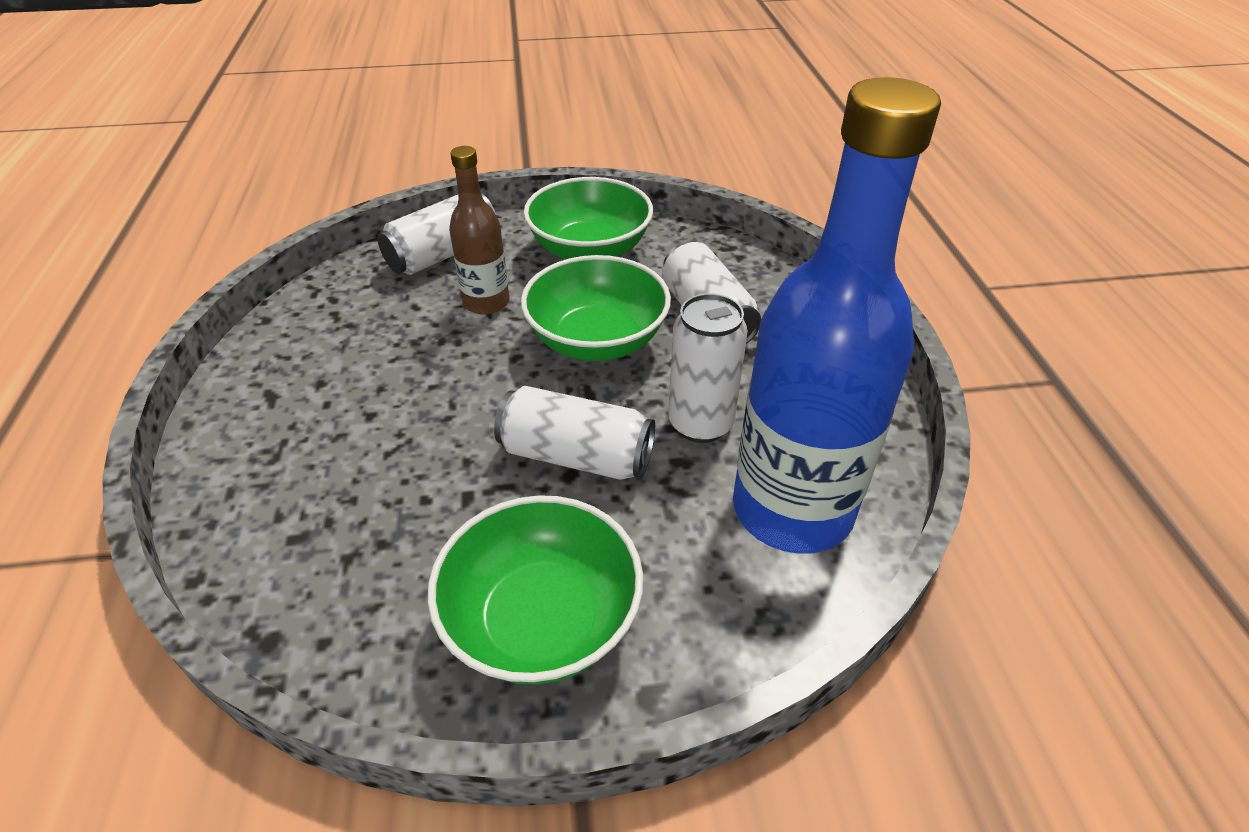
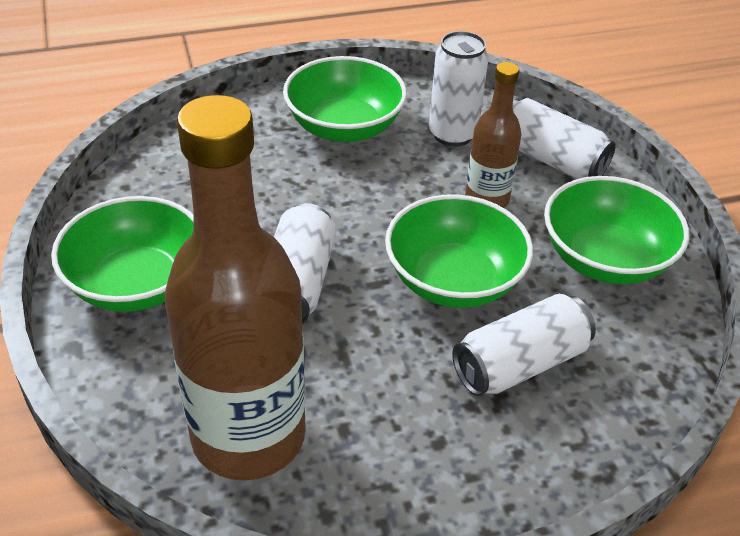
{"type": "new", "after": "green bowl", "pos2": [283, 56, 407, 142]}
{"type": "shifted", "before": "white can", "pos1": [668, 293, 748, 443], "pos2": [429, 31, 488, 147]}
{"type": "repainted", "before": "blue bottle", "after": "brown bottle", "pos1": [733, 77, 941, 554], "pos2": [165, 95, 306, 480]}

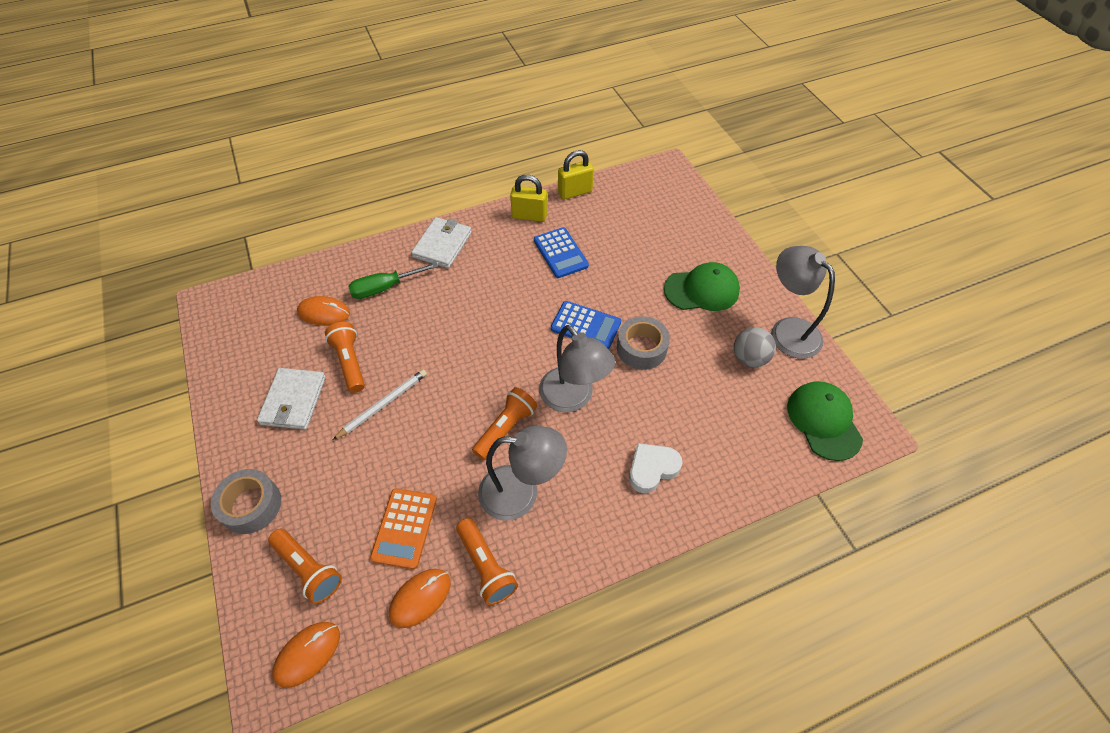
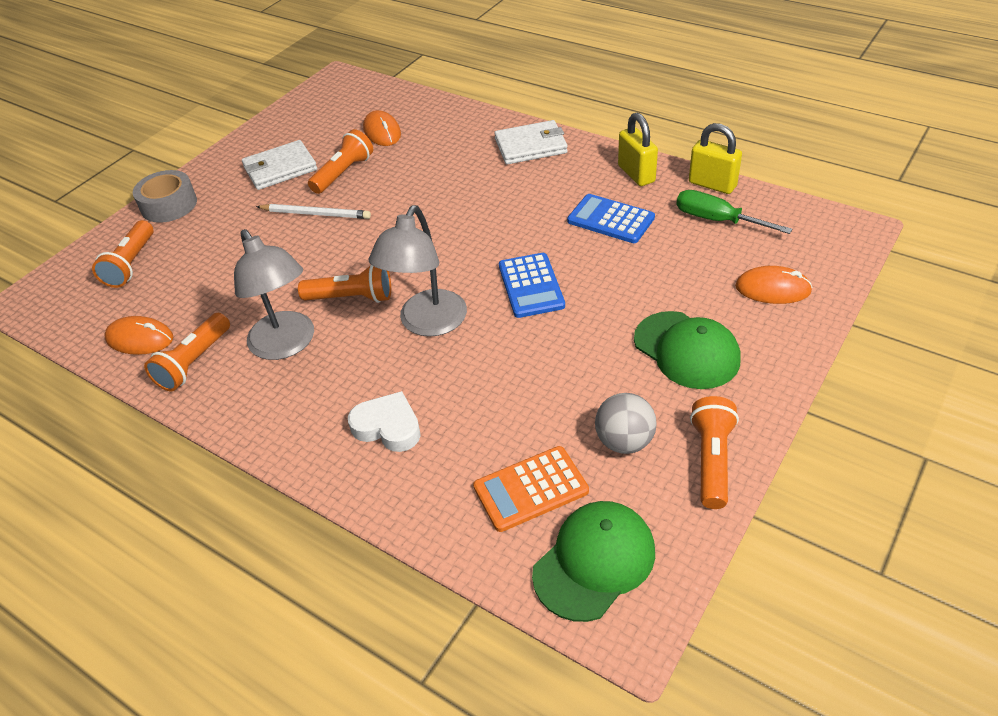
{"type": "gone", "before": "grey tape", "pos1": [617, 316, 670, 370]}
{"type": "shifted", "before": "orange mouse", "pos1": [272, 622, 340, 688], "pos2": [735, 266, 813, 304]}
{"type": "shifted", "before": "green screwdriver", "pos1": [348, 262, 438, 299], "pos2": [676, 190, 793, 234]}
{"type": "shifted", "before": "orange calculator", "pos1": [370, 488, 437, 569], "pos2": [473, 446, 589, 532]}
{"type": "swapped", "before": "grey lamp", "after": "orange flashlight", "pos1": [771, 246, 835, 359], "pos2": [690, 396, 739, 509]}
{"type": "rotated", "before": "blue calculator", "pos1": [534, 227, 589, 278], "pos2": [567, 194, 655, 243], "turn": 90}

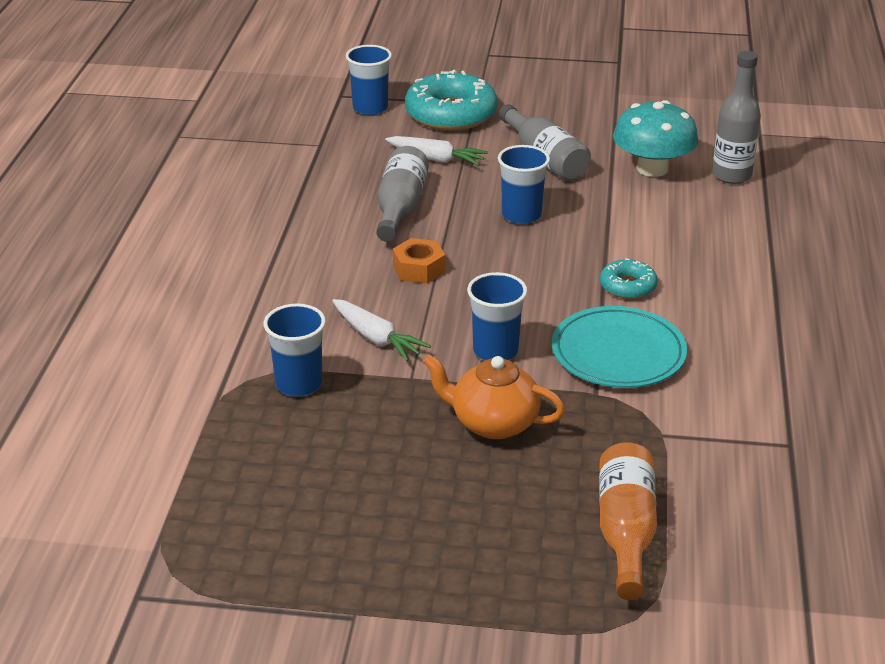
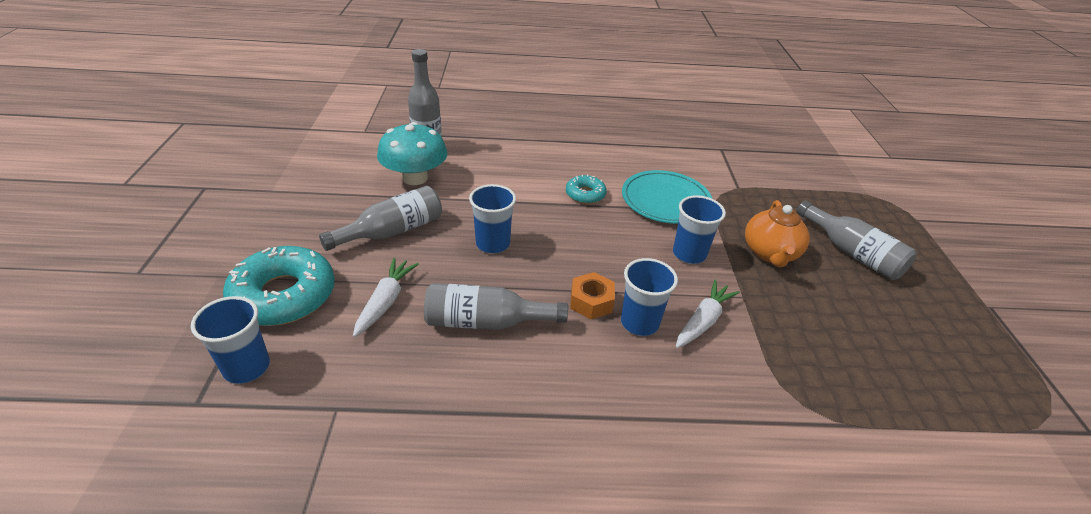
{"type": "gone", "before": "orange bottle", "pos1": [599, 442, 657, 600]}
{"type": "new", "after": "grey bottle", "pos2": [796, 200, 917, 280]}
{"type": "shifted", "before": "blue cup", "pos1": [264, 303, 326, 397], "pos2": [621, 258, 678, 336]}

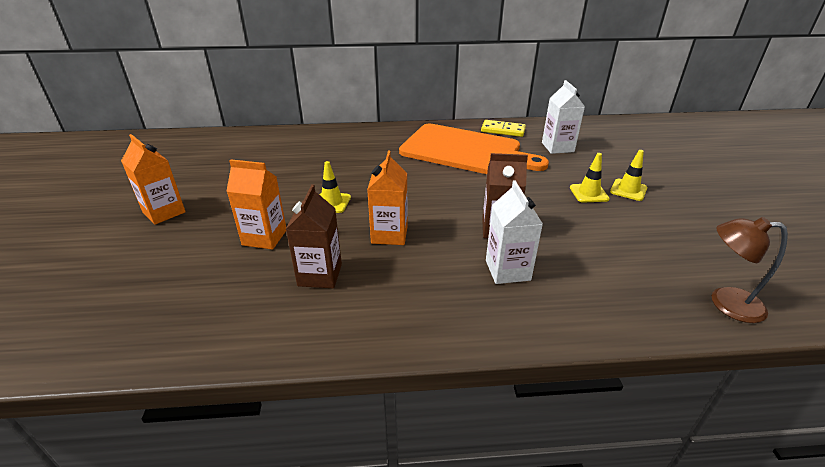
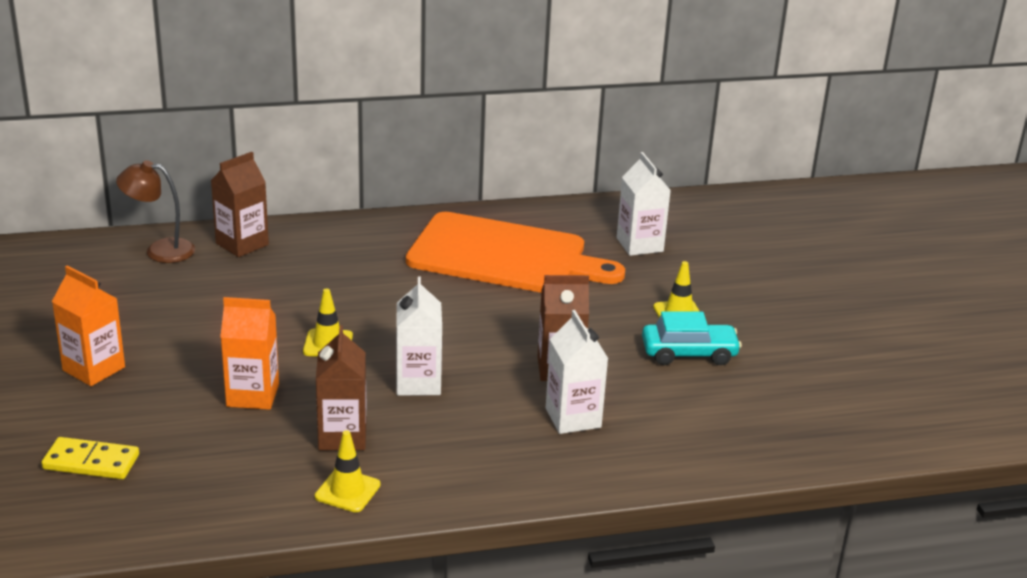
{"type": "new", "after": "brown carton", "pos2": [211, 152, 269, 257]}
{"type": "new", "after": "turquoise car", "pos2": [642, 311, 742, 365]}
{"type": "shifted", "before": "yellow domino", "pos1": [481, 120, 526, 137], "pos2": [41, 437, 139, 479]}
{"type": "shifted", "before": "yellow traffic cone", "pos1": [610, 150, 647, 201], "pos2": [315, 430, 380, 512]}
{"type": "shifted", "before": "brown lamp", "pos1": [712, 217, 788, 323], "pos2": [116, 160, 195, 263]}
{"type": "repainted", "before": "orange carton", "after": "white carton", "pos1": [367, 151, 408, 245], "pos2": [397, 277, 442, 396]}

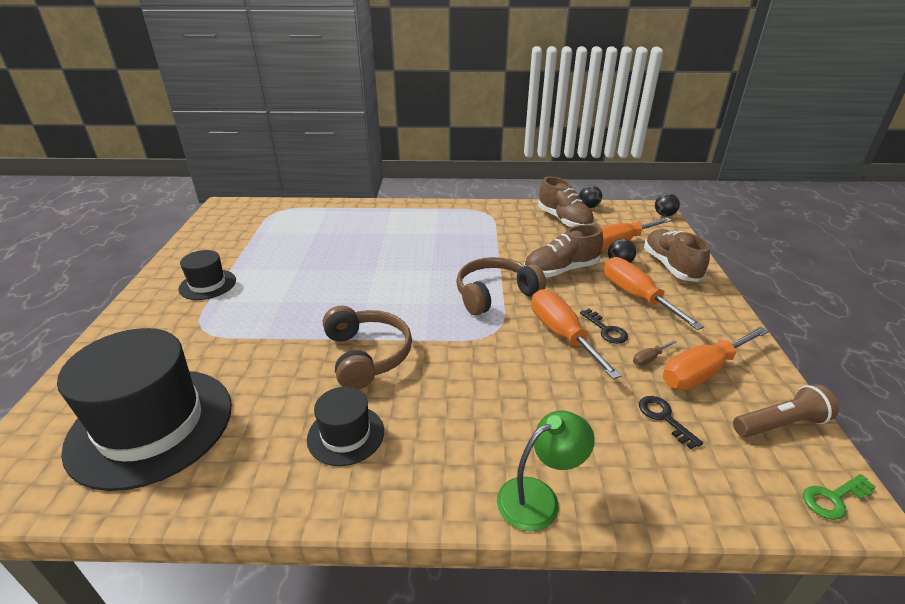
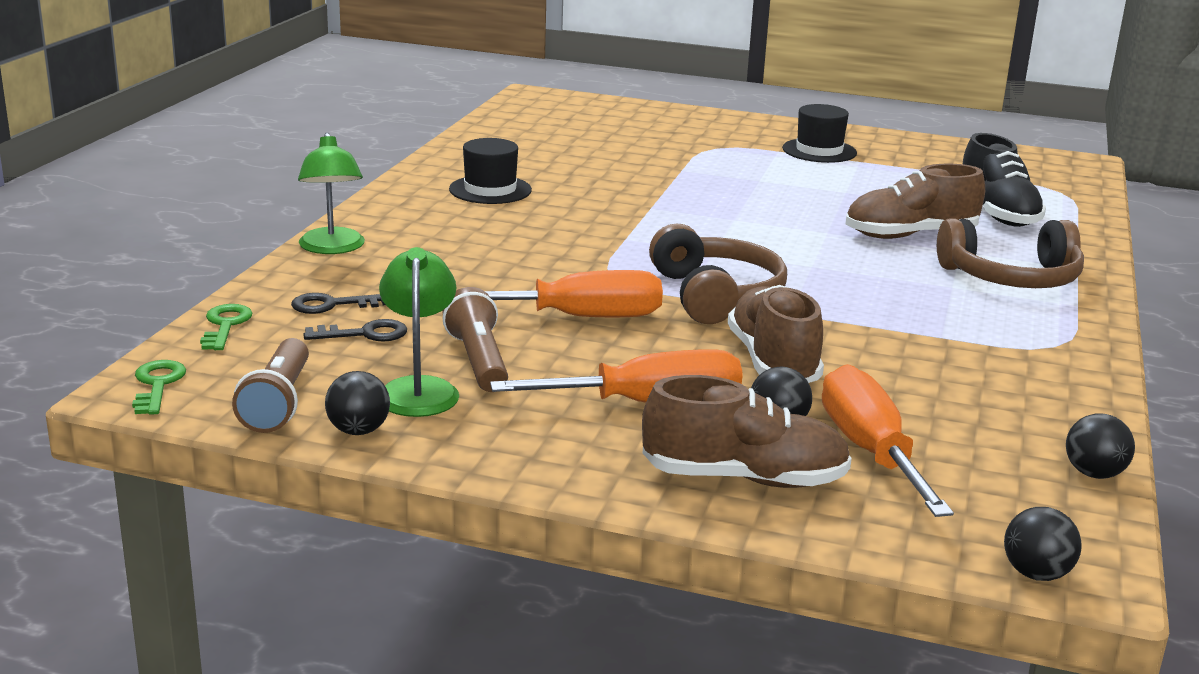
{"type": "gone", "before": "black hat", "pos1": [57, 328, 232, 491]}
{"type": "new", "after": "green key", "pos2": [200, 304, 252, 350]}
{"type": "new", "after": "black ball", "pos2": [325, 371, 390, 435]}
{"type": "new", "after": "black shoe", "pos2": [963, 133, 1046, 227]}
{"type": "shifted", "before": "brown headphones", "pos1": [323, 306, 412, 389], "pos2": [937, 218, 1084, 288]}
{"type": "shifted", "before": "brown shoe", "pos1": [538, 177, 594, 228], "pos2": [845, 164, 985, 239]}
{"type": "shifted", "before": "black key", "pos1": [580, 309, 628, 344], "pos2": [291, 293, 385, 314]}
{"type": "swapped", "before": "brown screwdriver", "after": "brown flashlight", "pos1": [633, 340, 677, 366], "pos2": [442, 287, 508, 392]}
{"type": "swapped", "before": "orange screwdriver", "after": "green lamp", "pos1": [663, 326, 769, 390], "pos2": [379, 247, 459, 417]}

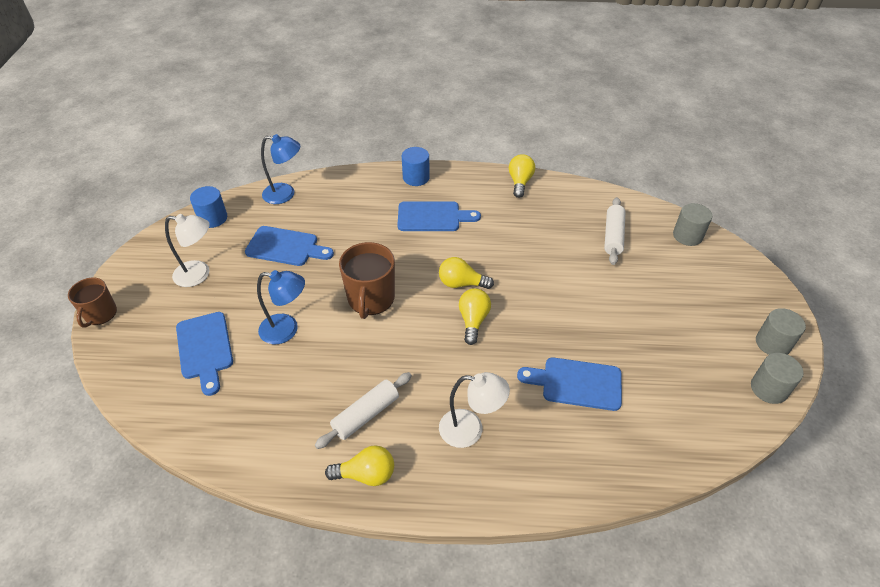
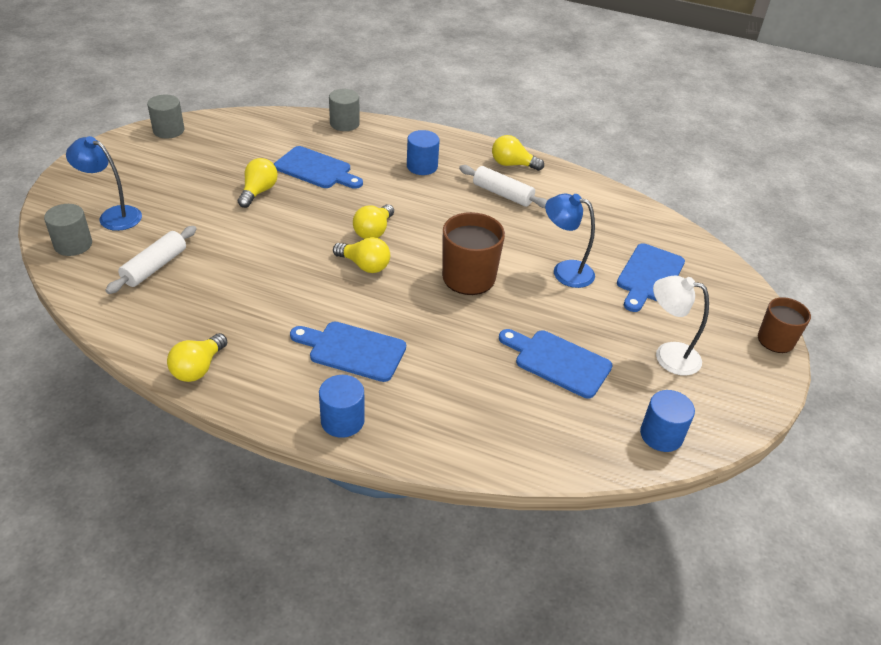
{"type": "new", "after": "yellow light bulb", "pos2": [238, 158, 278, 208]}
{"type": "shifted", "before": "blue lamp", "pos1": [261, 134, 300, 204], "pos2": [66, 136, 142, 231]}
{"type": "shifted", "before": "grey cylinder", "pos1": [756, 308, 806, 355], "pos2": [329, 89, 360, 131]}
{"type": "swapped", "before": "white lamp", "after": "blue cylinder", "pos1": [439, 372, 510, 448], "pos2": [407, 130, 440, 175]}
{"type": "rotated", "before": "blue cutting board", "pos1": [176, 312, 233, 396], "pos2": [617, 243, 685, 312], "turn": -150}
{"type": "rotated", "before": "white rolling pin", "pos1": [315, 372, 412, 449], "pos2": [459, 165, 548, 208], "turn": 60}

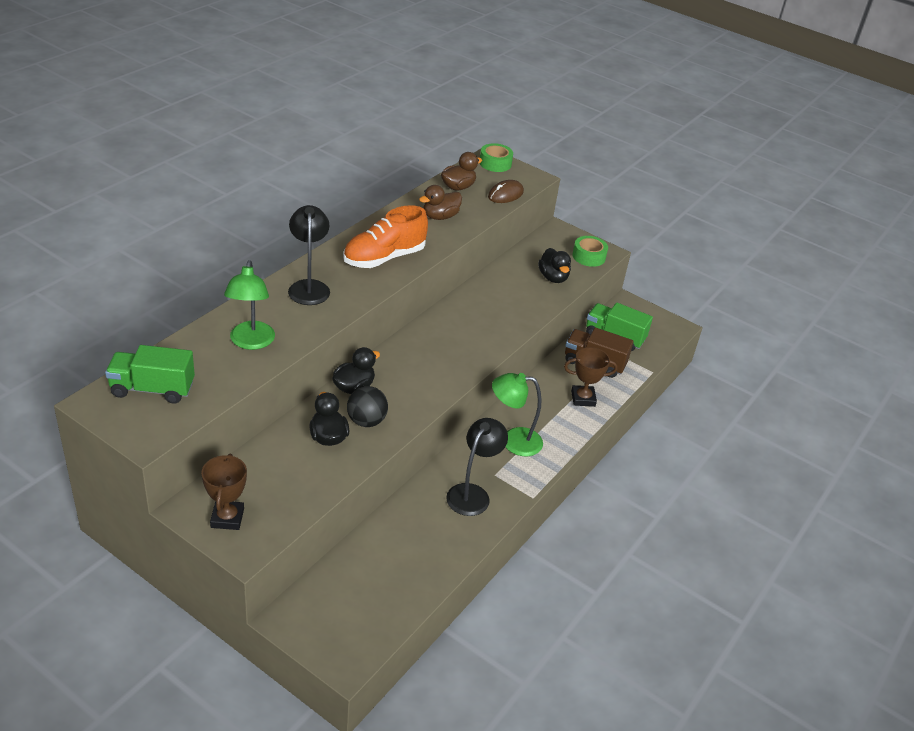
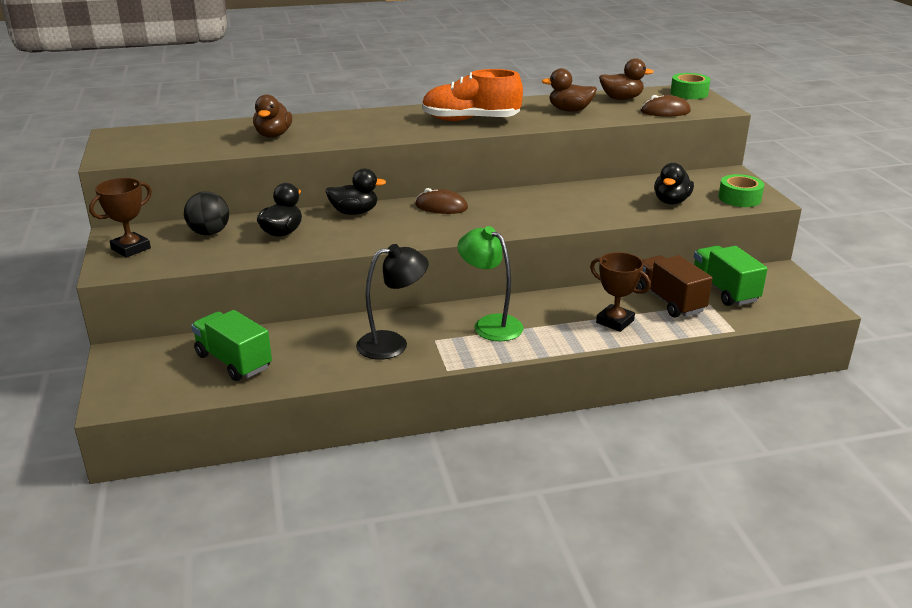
{"type": "gone", "before": "black lamp", "pos1": [288, 205, 330, 305]}
{"type": "new", "after": "brown mouse", "pos2": [415, 188, 468, 214]}
{"type": "shifted", "before": "green truck", "pos1": [105, 345, 195, 404], "pos2": [191, 310, 272, 381]}
{"type": "shifted", "before": "black ball", "pos1": [347, 386, 388, 427], "pos2": [184, 191, 229, 235]}
{"type": "swapped", "before": "green lamp", "after": "brown duck", "pos1": [224, 260, 275, 350], "pos2": [253, 95, 292, 138]}

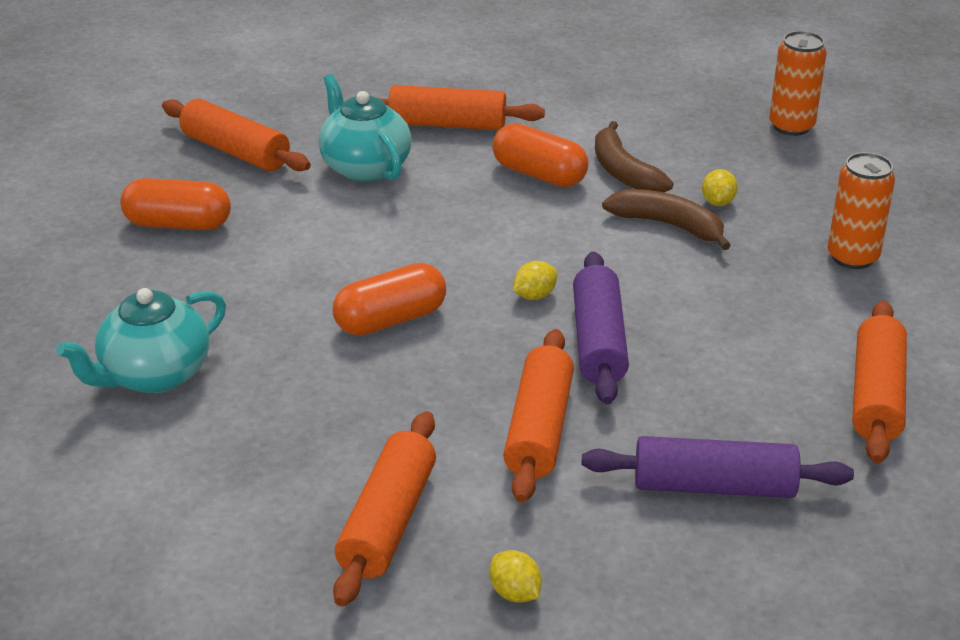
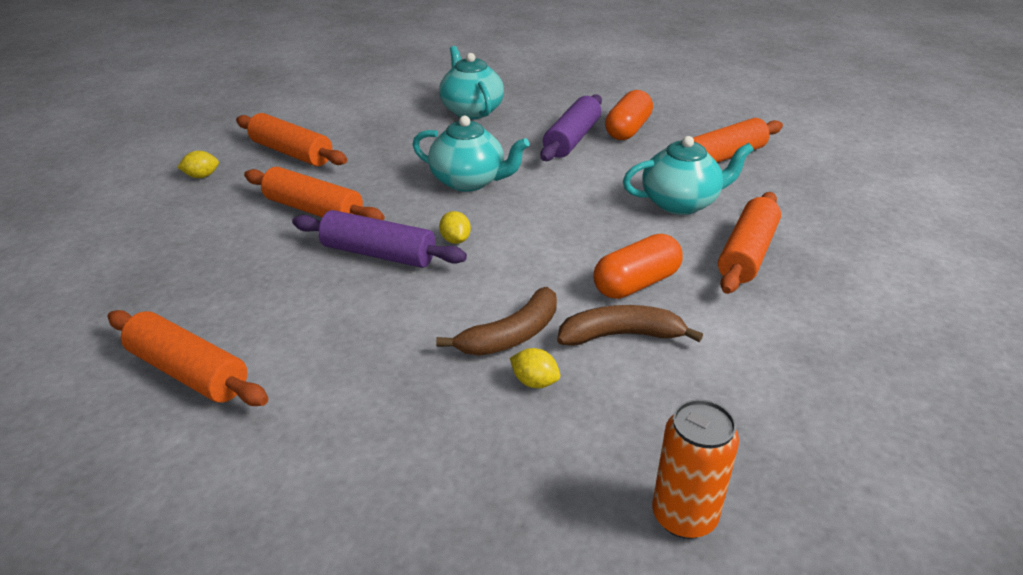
{"type": "gone", "before": "orange can", "pos1": [827, 152, 895, 269]}
{"type": "shifted", "before": "purple rolling pin", "pos1": [581, 436, 854, 498], "pos2": [540, 94, 602, 161]}
{"type": "swapped", "before": "orange capsule", "after": "turquoise teapot", "pos1": [333, 263, 446, 336], "pos2": [412, 116, 530, 192]}

